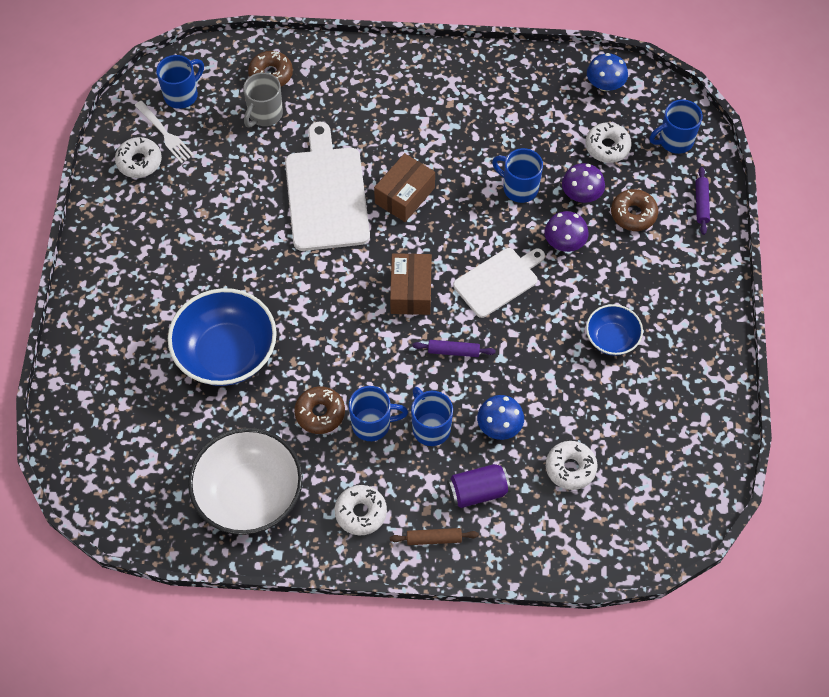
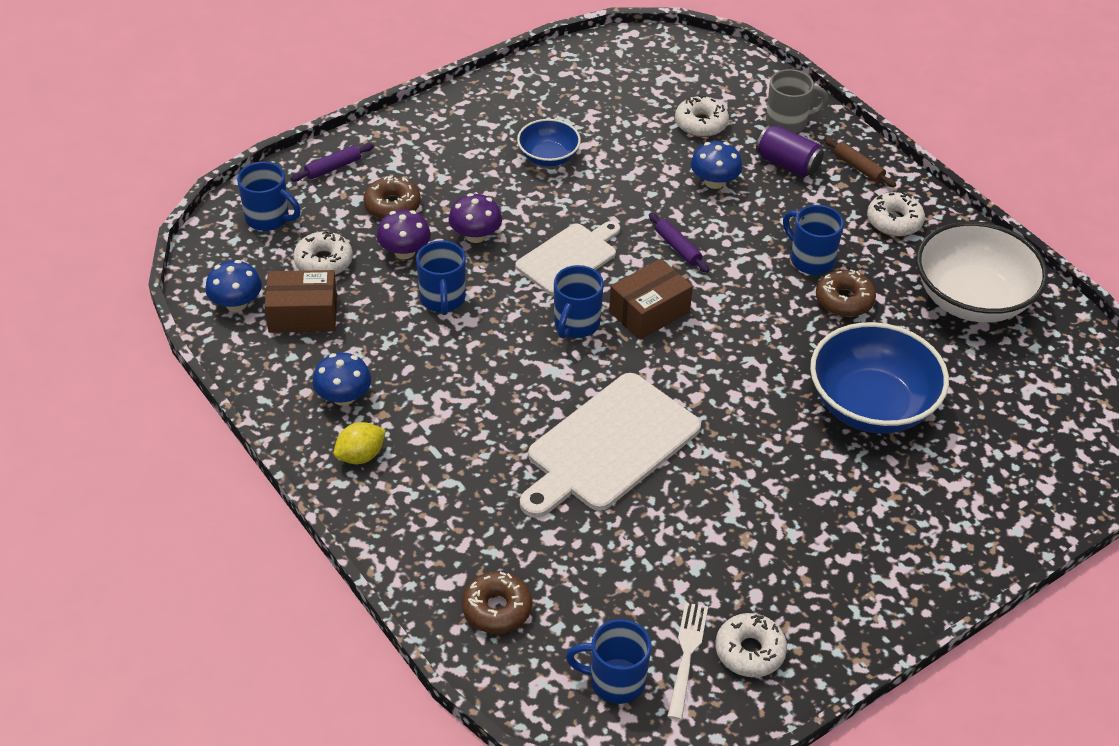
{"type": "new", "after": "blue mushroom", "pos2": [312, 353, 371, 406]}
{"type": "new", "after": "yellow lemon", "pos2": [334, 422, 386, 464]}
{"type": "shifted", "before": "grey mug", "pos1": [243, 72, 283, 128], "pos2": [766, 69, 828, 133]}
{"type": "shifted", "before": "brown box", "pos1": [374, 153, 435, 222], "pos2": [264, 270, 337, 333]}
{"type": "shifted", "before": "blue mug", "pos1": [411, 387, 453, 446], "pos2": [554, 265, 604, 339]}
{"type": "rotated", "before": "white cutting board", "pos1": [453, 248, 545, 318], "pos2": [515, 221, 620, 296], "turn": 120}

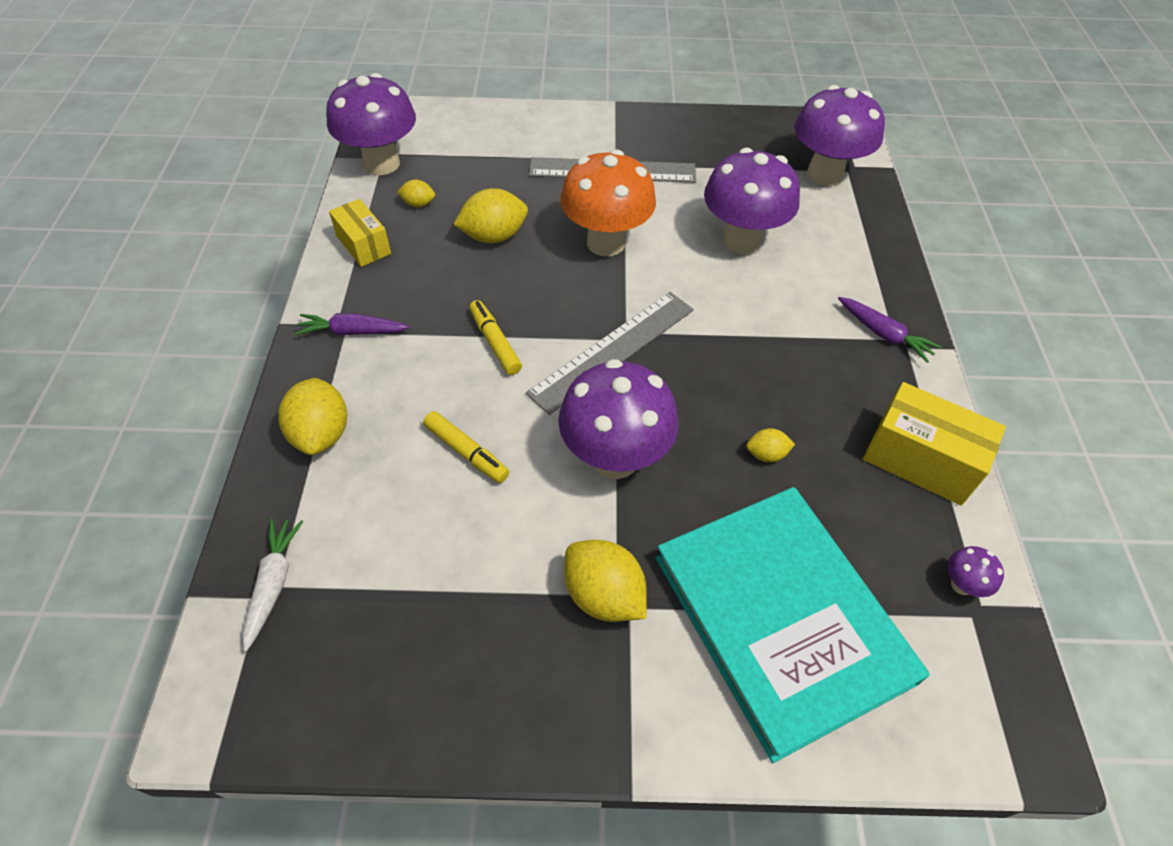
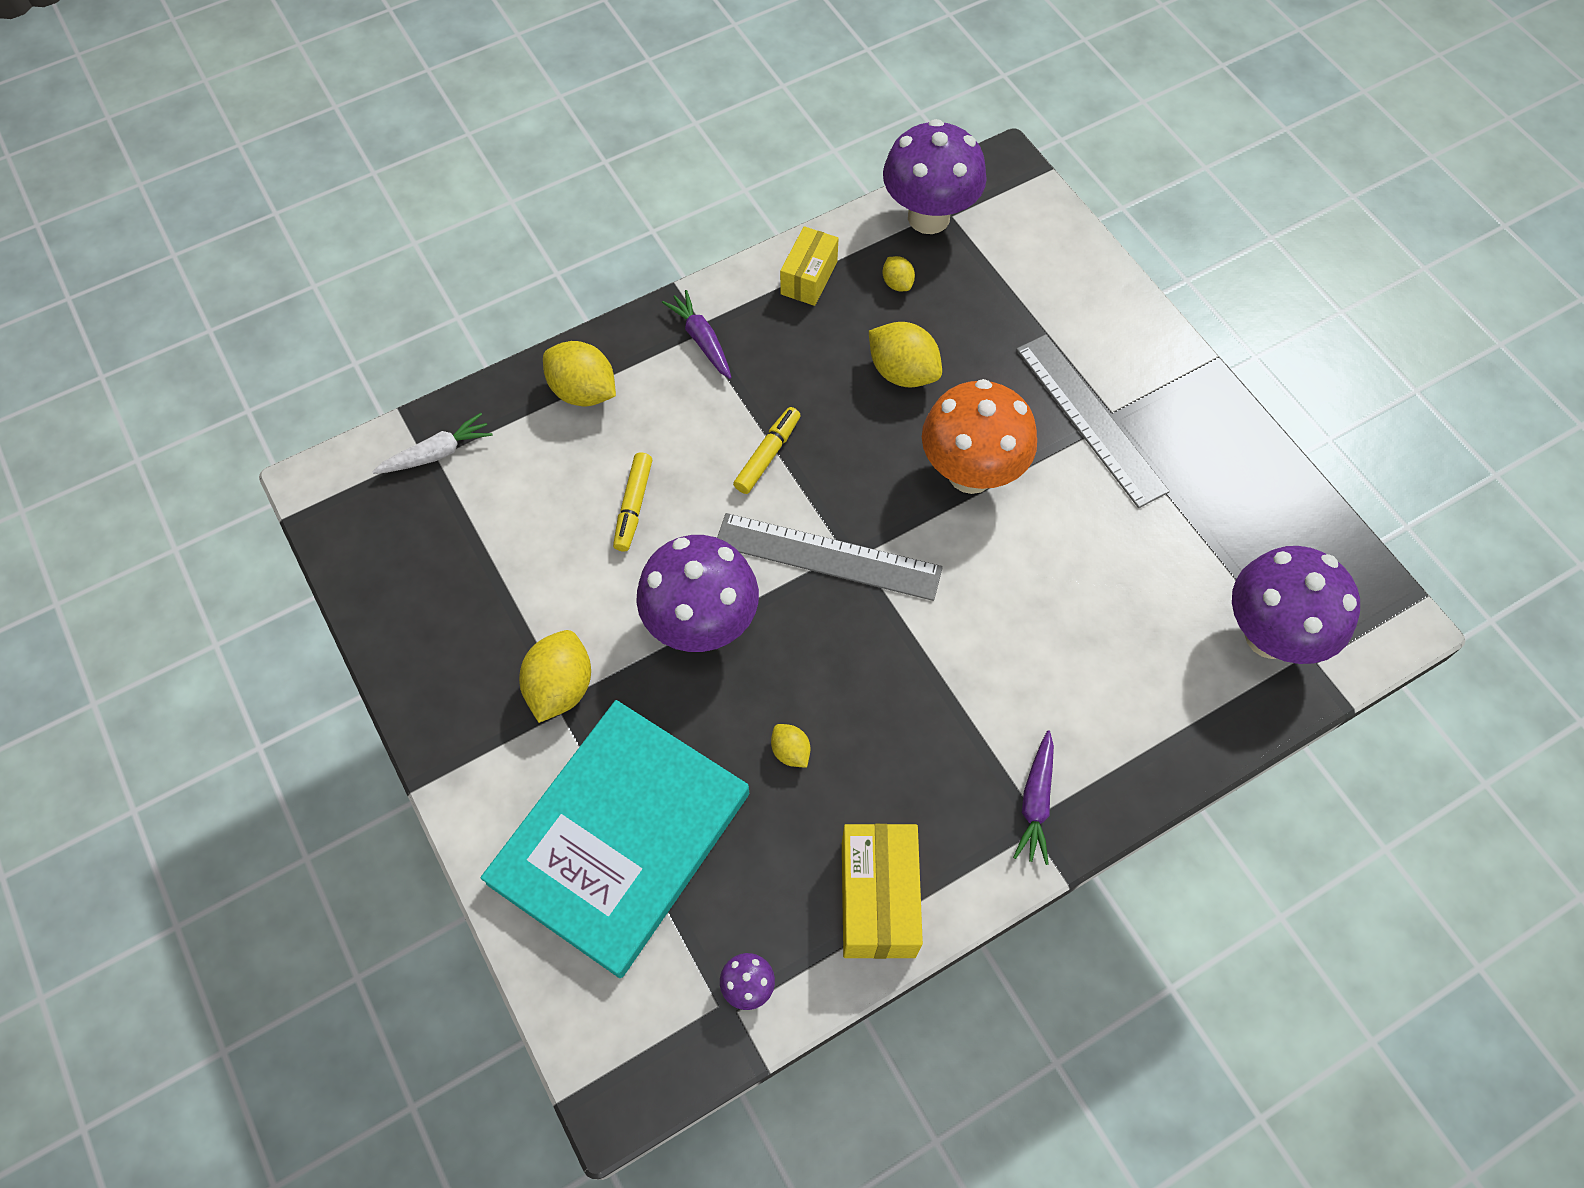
{"type": "gone", "before": "purple mushroom", "pos1": [704, 148, 800, 254]}
{"type": "rotated", "before": "yellow lemon", "pos1": [278, 378, 347, 455], "pos2": [543, 341, 616, 407], "turn": 75}

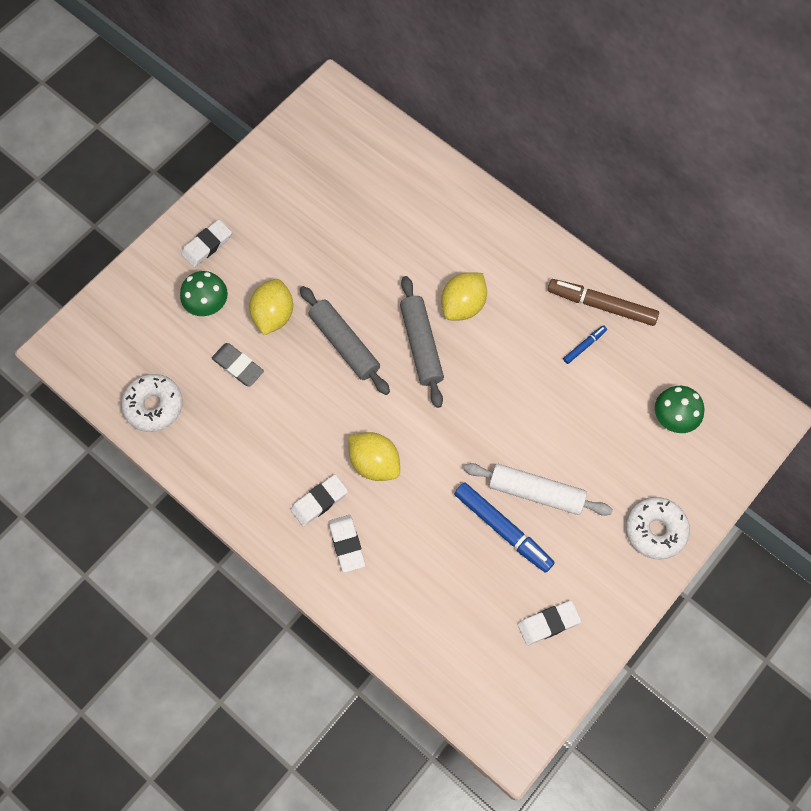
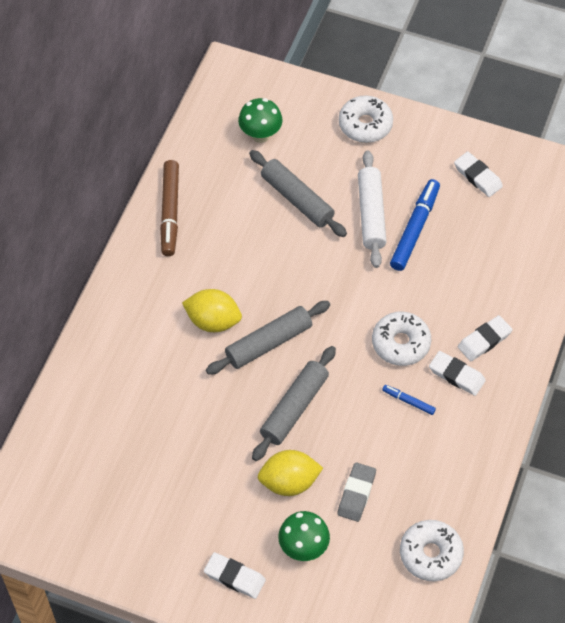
{"type": "new", "after": "grey rolling pin", "pos2": [249, 150, 347, 237]}
{"type": "shifted", "before": "blue marker", "pos1": [563, 325, 607, 364], "pos2": [382, 385, 436, 415]}
{"type": "swapped", "before": "yellow lemon", "after": "white donut", "pos1": [348, 432, 400, 481], "pos2": [372, 312, 431, 366]}

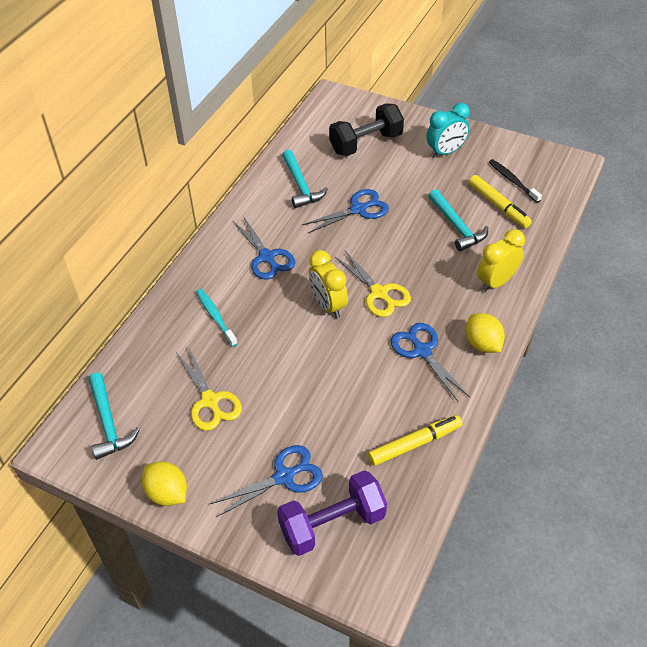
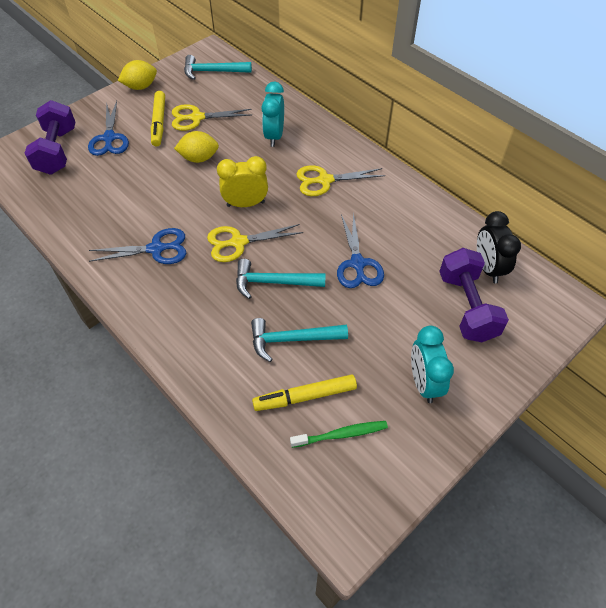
{"type": "gone", "before": "yellow clock", "pos1": [477, 229, 525, 292]}
{"type": "new", "after": "black clock", "pos2": [477, 211, 521, 283]}
{"type": "shifted", "before": "turquoise hammer", "pos1": [282, 150, 328, 208], "pos2": [236, 259, 326, 299]}
{"type": "shifted", "before": "yellow marker", "pos1": [368, 415, 462, 466], "pos2": [151, 91, 165, 147]}
{"type": "shifted", "before": "yellow lemon", "pos1": [466, 313, 505, 353], "pos2": [174, 131, 219, 163]}
{"type": "swapped", "before": "turquoise toothbrush", "after": "turquoise clock", "pos1": [196, 289, 238, 347], "pos2": [261, 81, 284, 147]}
{"type": "repainted", "before": "blue scissors", "after": "yellow scissors", "pos1": [233, 216, 295, 280], "pos2": [296, 165, 385, 196]}
{"type": "repainted", "before": "black dumbbell", "after": "purple dumbbell", "pos1": [329, 103, 404, 156], "pos2": [439, 248, 509, 342]}
{"type": "repainted", "before": "black toothbrush", "after": "green toothbrush", "pos1": [489, 159, 542, 203], "pos2": [290, 421, 388, 448]}

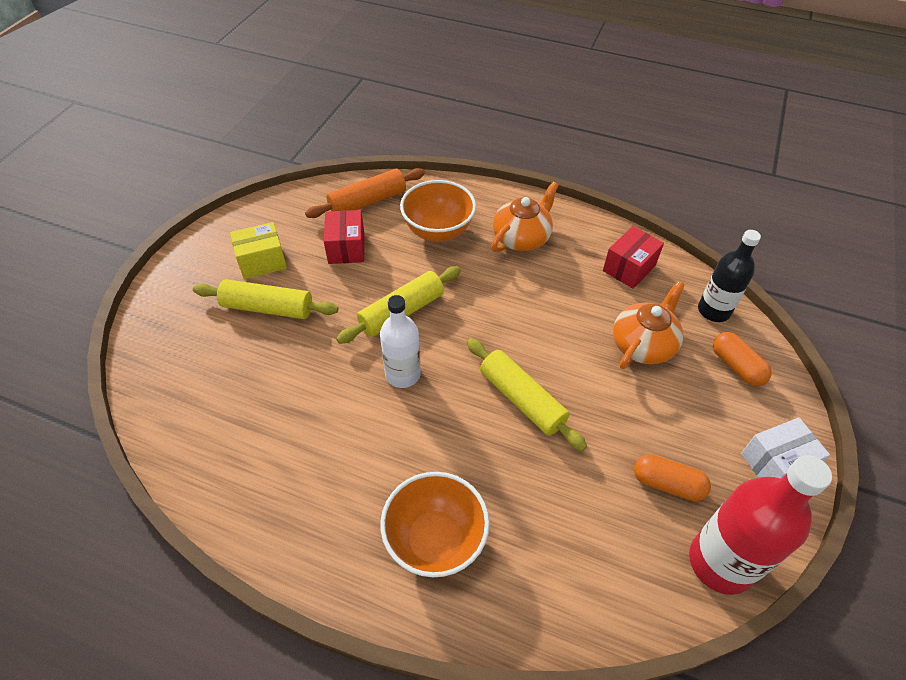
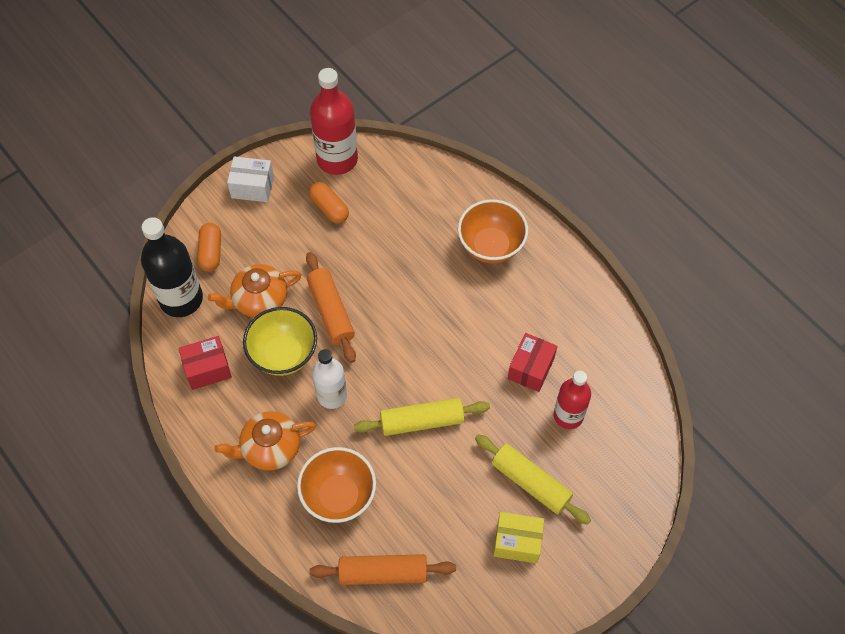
{"type": "gone", "before": "yellow rolling pin", "pos1": [467, 338, 587, 451]}
{"type": "new", "after": "yellow bowl", "pos2": [243, 307, 317, 376]}
{"type": "new", "after": "orange rolling pin", "pos2": [306, 252, 356, 363]}
{"type": "new", "after": "red bottle", "pos2": [554, 371, 591, 429]}
{"type": "shifted", "before": "red box", "pos1": [324, 210, 364, 264], "pos2": [508, 333, 557, 392]}
{"type": "shifted", "before": "white bottle", "pos1": [380, 295, 421, 388], "pos2": [312, 349, 347, 409]}
{"type": "scaled", "before": "black bottle", "pos1": [698, 230, 761, 322], "pos2": [141, 217, 203, 317], "scale": 1.52}

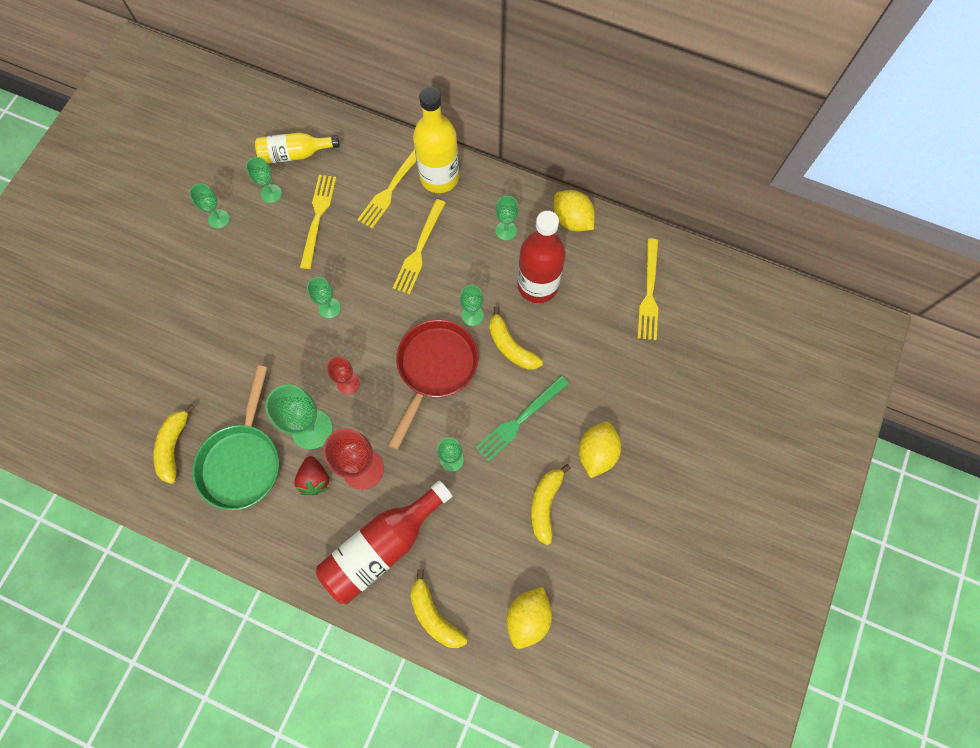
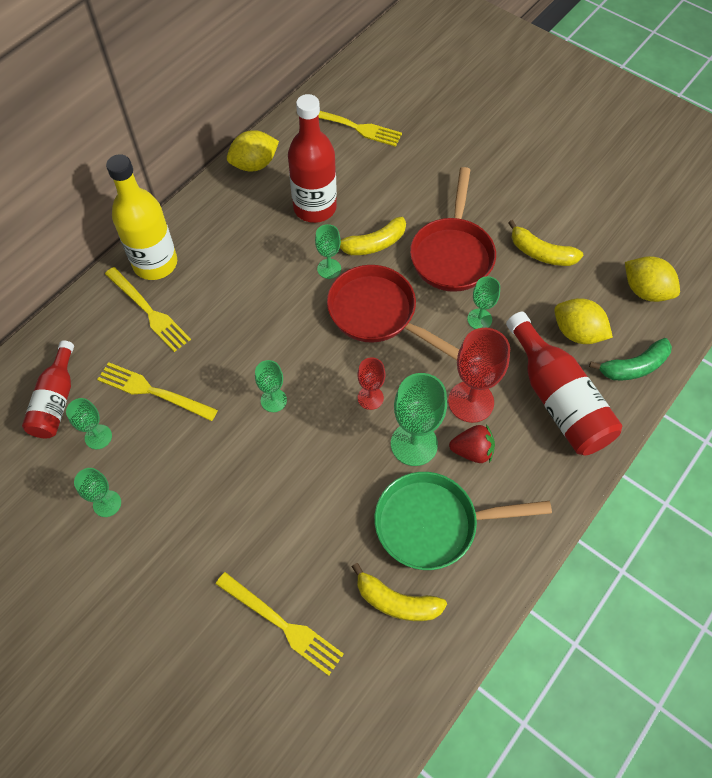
{"type": "gone", "before": "green goblet", "pos1": [495, 196, 519, 241]}
{"type": "shifted", "before": "yellow fork", "pos1": [393, 199, 446, 294], "pos2": [216, 572, 344, 676]}
{"type": "shifted", "before": "yellow lemon", "pos1": [579, 422, 621, 478], "pos2": [554, 298, 613, 344]}
{"type": "swapped", "before": "green fork", "after": "red pan", "pos1": [475, 375, 569, 462], "pos2": [410, 167, 496, 292]}
{"type": "repainted", "before": "yellow bottle", "after": "red bottle", "pos1": [255, 132, 340, 163], "pos2": [22, 340, 74, 438]}
{"type": "repainted", "before": "yellow banana", "after": "green banana", "pos1": [410, 569, 467, 648], "pos2": [589, 338, 672, 380]}
{"type": "rotated", "before": "green pan", "pos1": [192, 365, 279, 510], "pos2": [374, 472, 552, 570], "turn": 150}

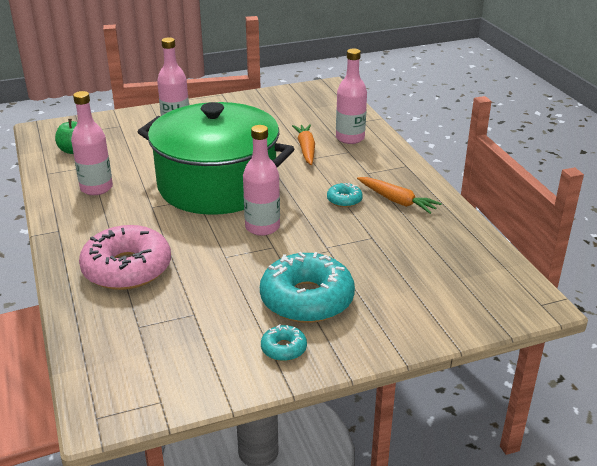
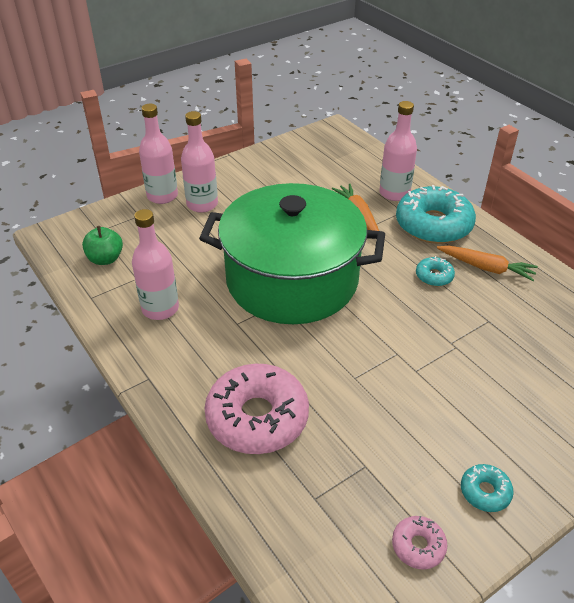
{"type": "new", "after": "pink donut", "pos2": [392, 516, 448, 569]}
{"type": "shifted", "before": "pink bottle", "pos1": [243, 125, 280, 236], "pos2": [139, 104, 178, 204]}
{"type": "shifted", "before": "turquoise donut", "pos1": [260, 252, 355, 323], "pos2": [396, 185, 476, 244]}

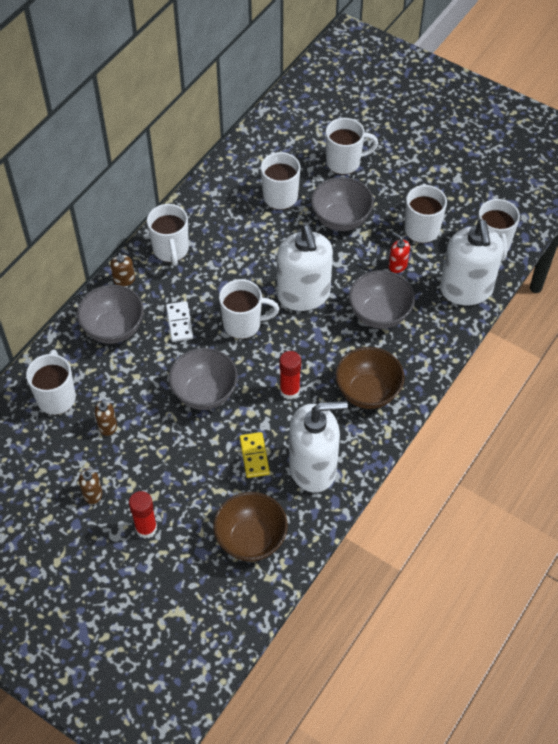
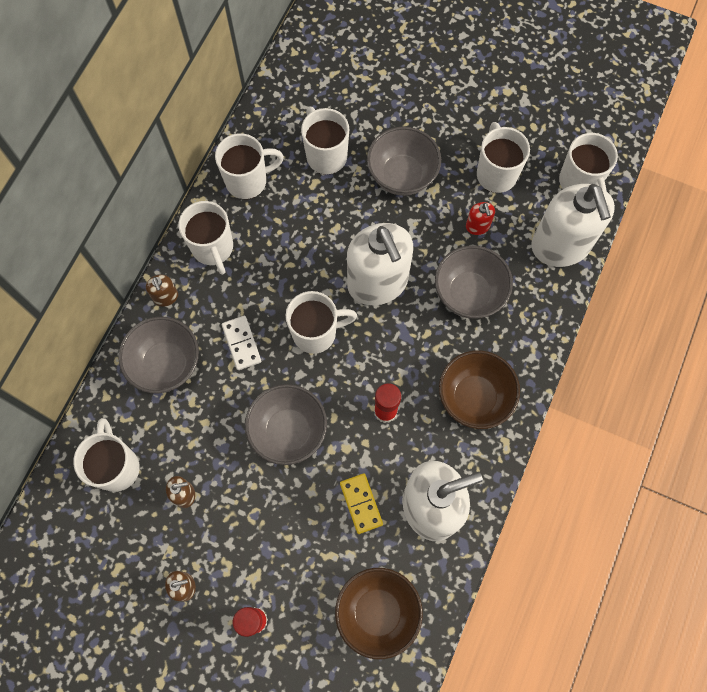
{"type": "shifted", "before": "white mug", "pos1": [326, 118, 379, 175], "pos2": [215, 133, 284, 199]}
{"type": "rotated", "before": "red soap dispenser", "pos1": [389, 232, 410, 273], "pos2": [466, 202, 495, 235], "turn": -135}

